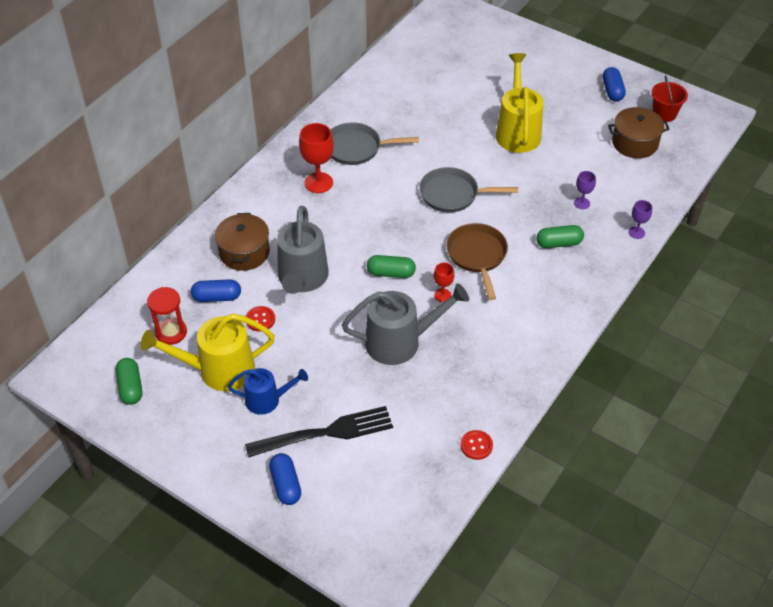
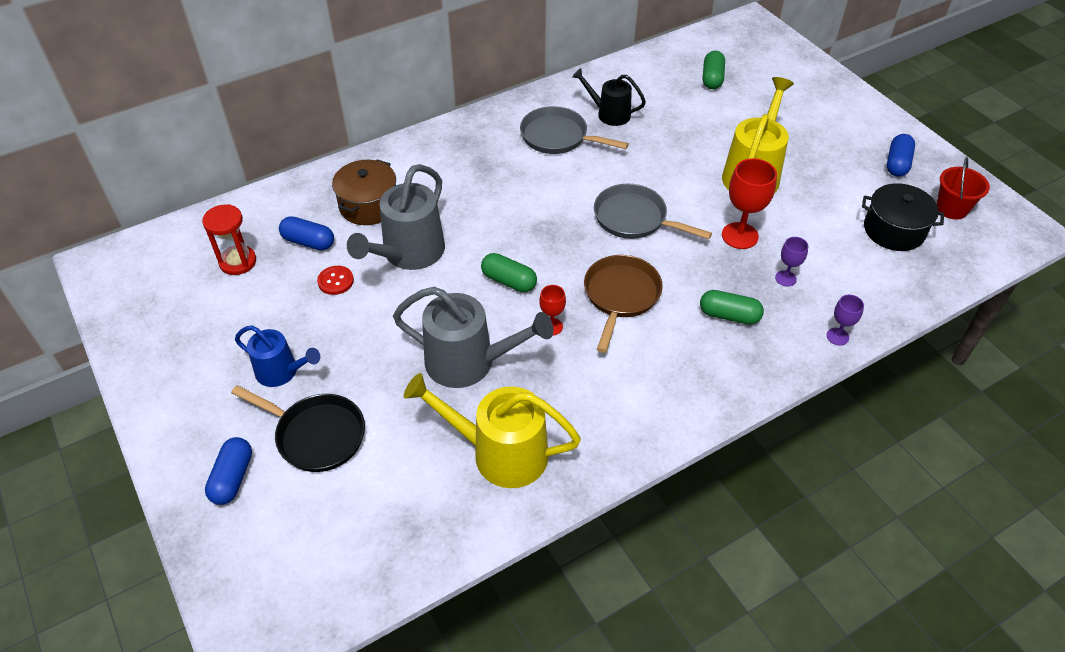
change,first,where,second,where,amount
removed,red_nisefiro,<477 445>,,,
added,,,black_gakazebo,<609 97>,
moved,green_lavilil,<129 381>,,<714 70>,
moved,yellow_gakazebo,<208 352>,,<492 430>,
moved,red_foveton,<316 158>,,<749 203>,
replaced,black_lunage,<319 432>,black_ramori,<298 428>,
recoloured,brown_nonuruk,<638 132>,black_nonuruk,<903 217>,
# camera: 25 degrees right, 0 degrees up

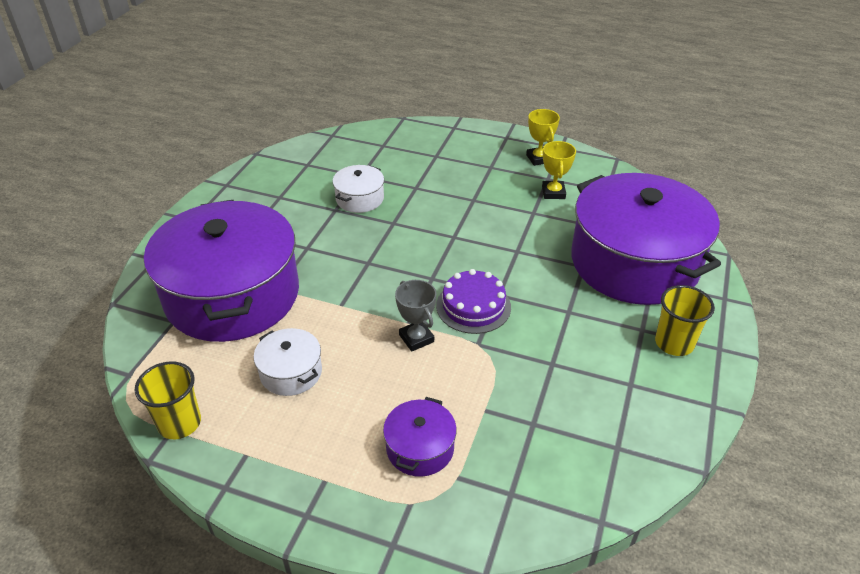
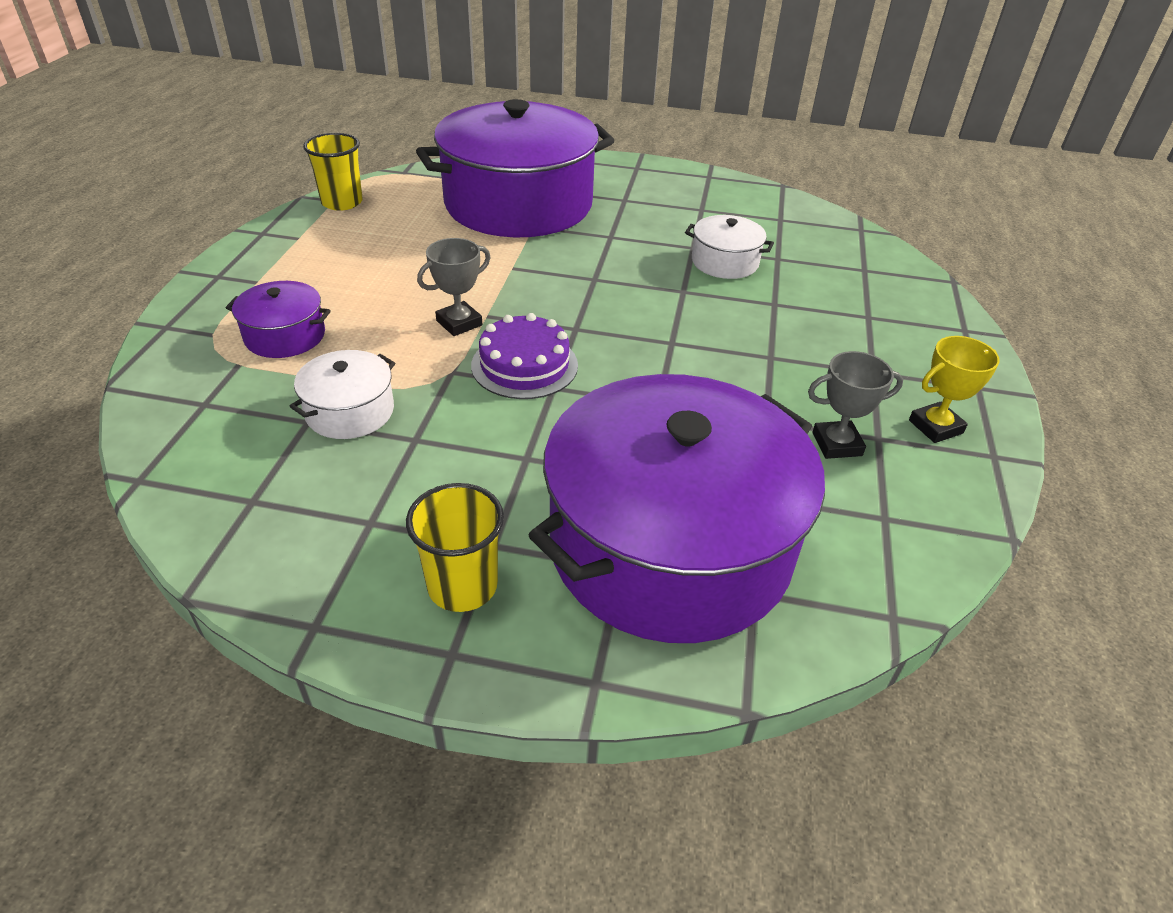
change,first,where,second,where,amount
moved,white_nonuruk,<288 362>,,<342 394>,
recoloured,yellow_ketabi,<559 170>,grey_ketabi,<855 405>,
# camera: 80 degrees right, 0 degrees up

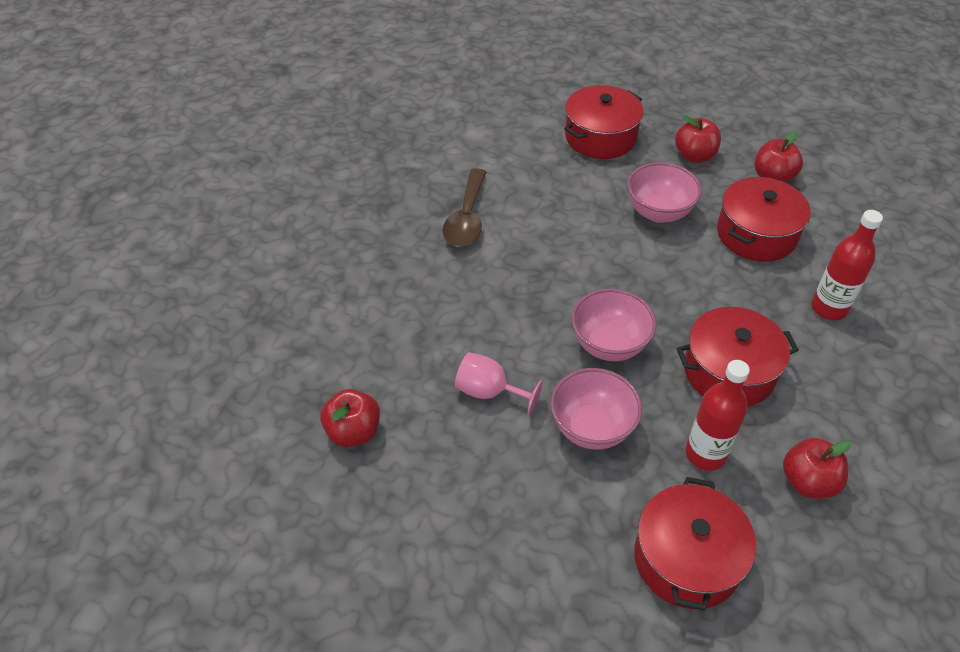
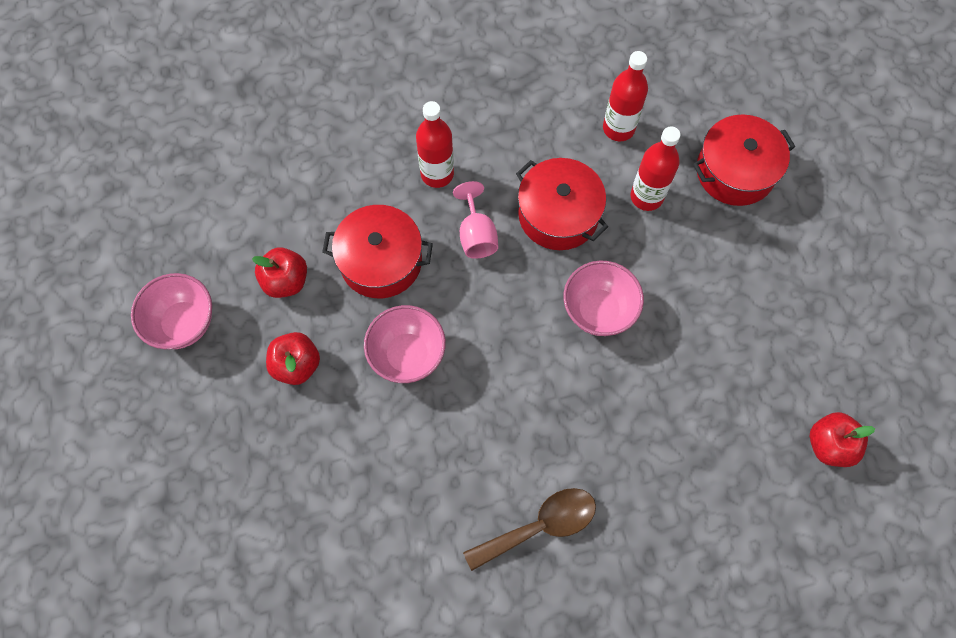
change,first,where,second,where,amount
removed,red_nonuruk,<603 122>,,,
moved,pink_foveton,<499 384>,,<475 220>,
moved,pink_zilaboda,<596 409>,,<171 311>,
replaced,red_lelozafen,<817 468>,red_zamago,<625 96>,
# camera: 125 degrees left, 20 degrees up

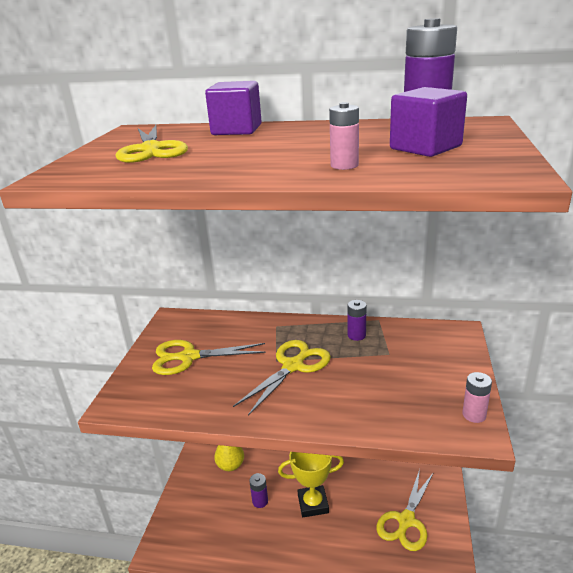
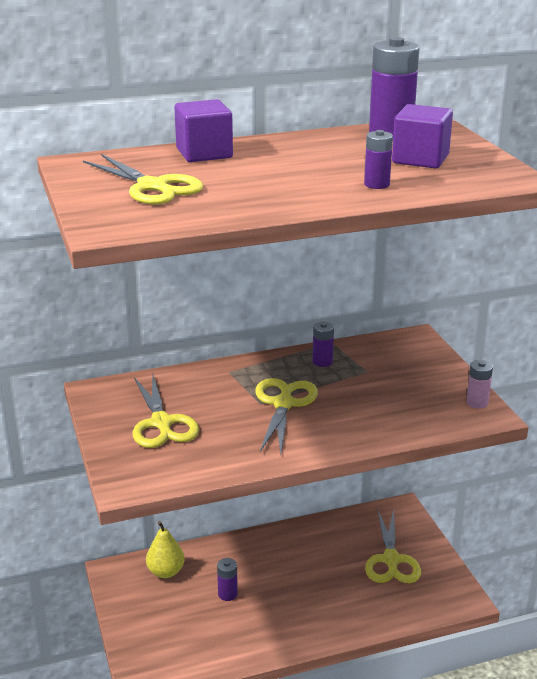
change,first,where,second,where,amount
removed,yellow_ketabi,<311 484>,,,
recoloured,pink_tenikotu,<344 136>,purple_tenikotu,<378 159>,
turned,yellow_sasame,<209 357>,,<166 410>,75 degrees counterclockwise
# camera: 30 degrees left, 0 degrees up

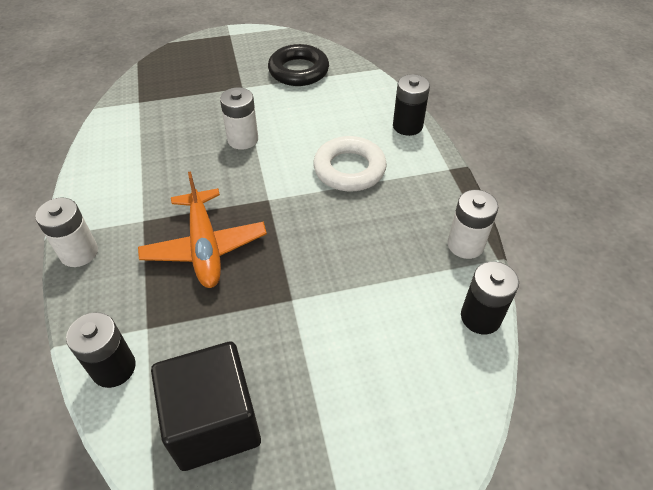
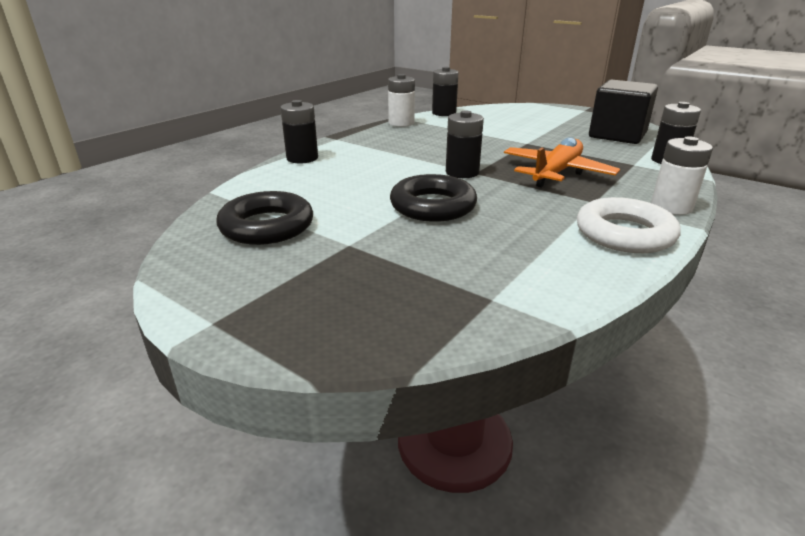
change,first,where,second,where,amount
added,,,black_tenikotu,<465 144>,
moved,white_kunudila,<350 163>,,<629 225>,
replaced,white_tenikotu,<239 118>,black_kunudila,<433 198>,
# camera: 130 degrees left, 20 degrees down

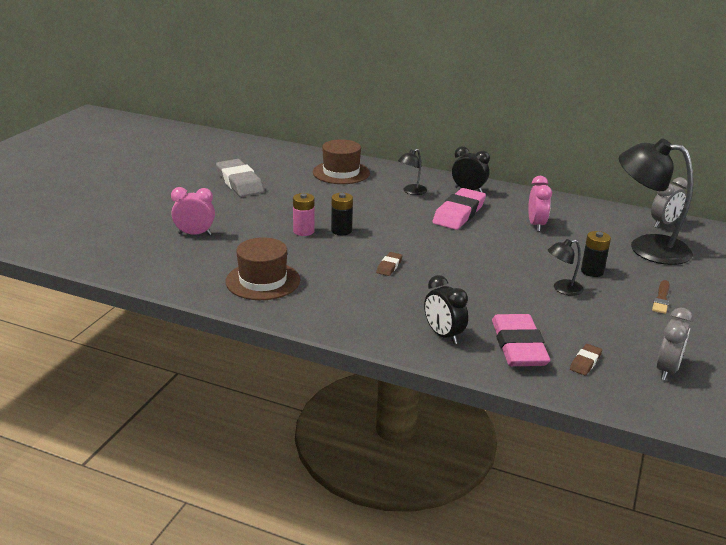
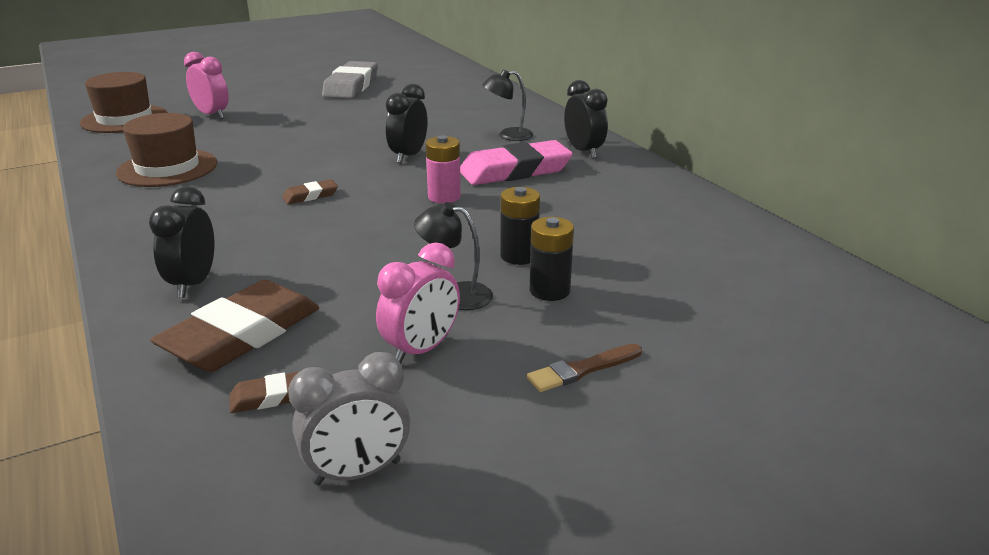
change,first,where,second,where,amount
removed,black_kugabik,<656 201>,,,
removed,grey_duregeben,<669 202>,,,
added,,,black_duregeben,<407 123>,
moved,pink_tenikotu,<303 214>,,<443 169>,
moved,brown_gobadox,<341 161>,,<124 102>,
moved,black_tenikotu,<342 214>,,<520 226>,
moved,pink_duregeben,<540 203>,,<418 302>,
recoloured,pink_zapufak,<521 340>,brown_zapufak,<234 326>,
# camera: 40 degrees right, 0 degrees up

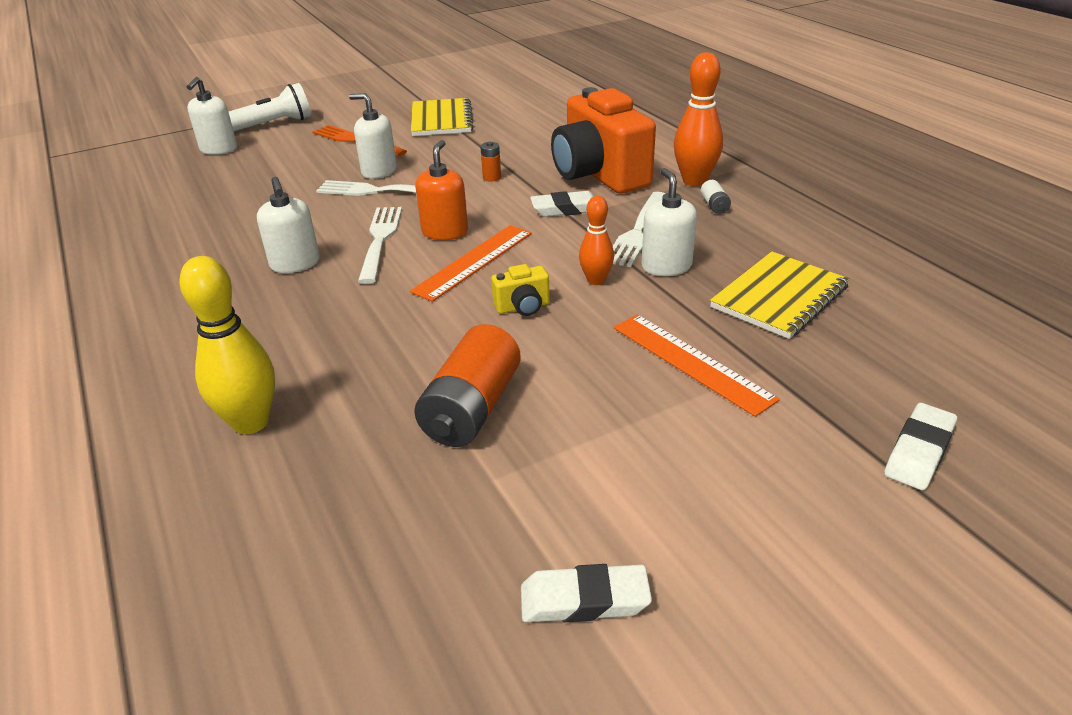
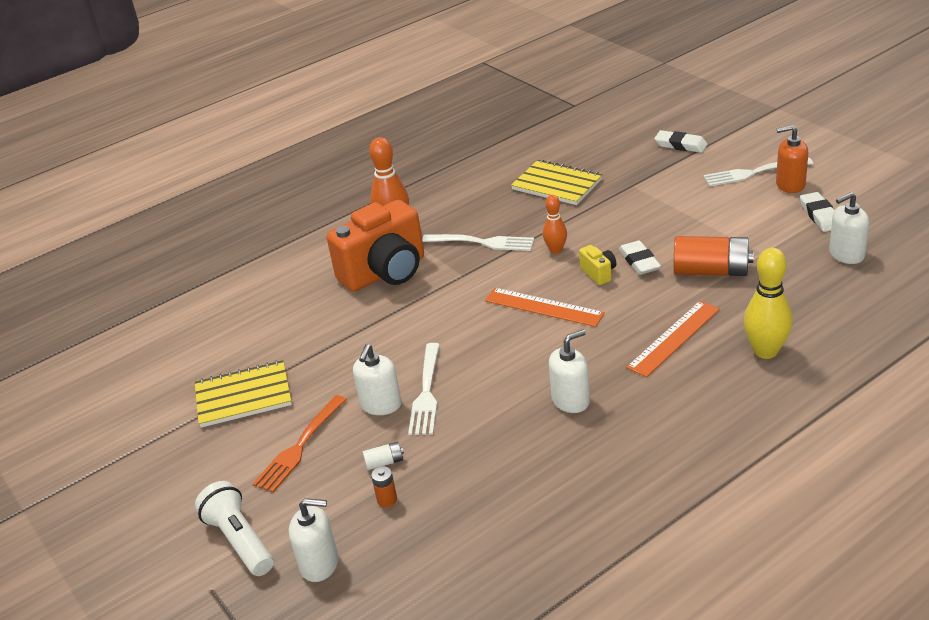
change,first,where,second,where,amount
moved,white_lunage,<380 245>,,<758 172>,
moved,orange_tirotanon,<441 190>,,<792 159>,
moved,orange_tenikotu,<490 162>,,<384 486>,
moved,white_zapufak,<562 204>,,<640 257>,
moved,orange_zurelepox,<697 365>,,<673 339>,
moved,white_tirotanon,<669 222>,,<849 228>,
moved,white_tenikotu,<716 197>,,<383 456>,
# camera: 95 degrees left, 0 degrees up

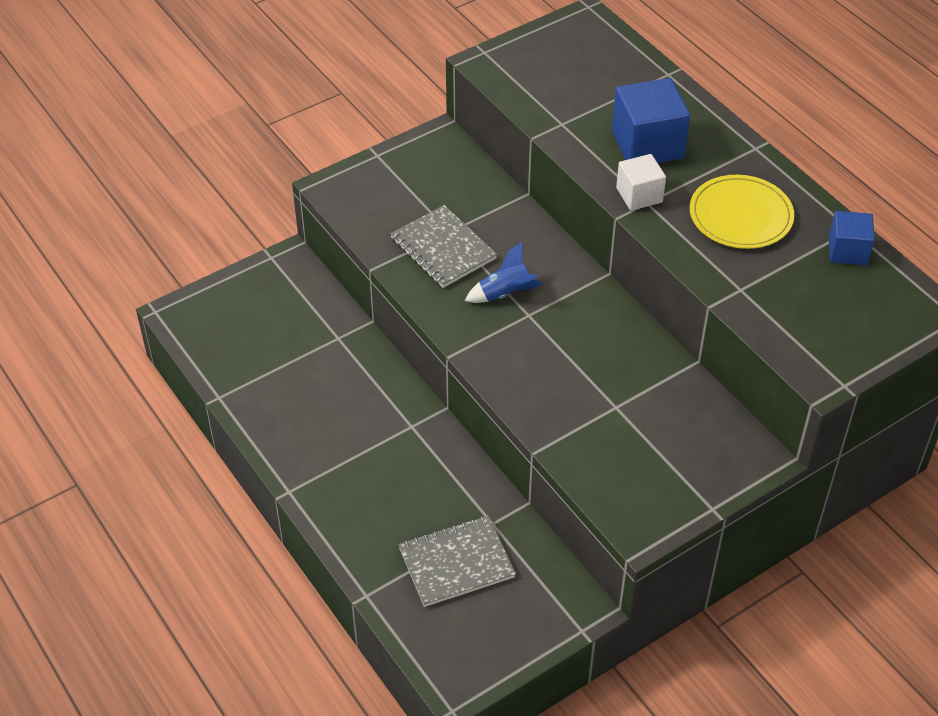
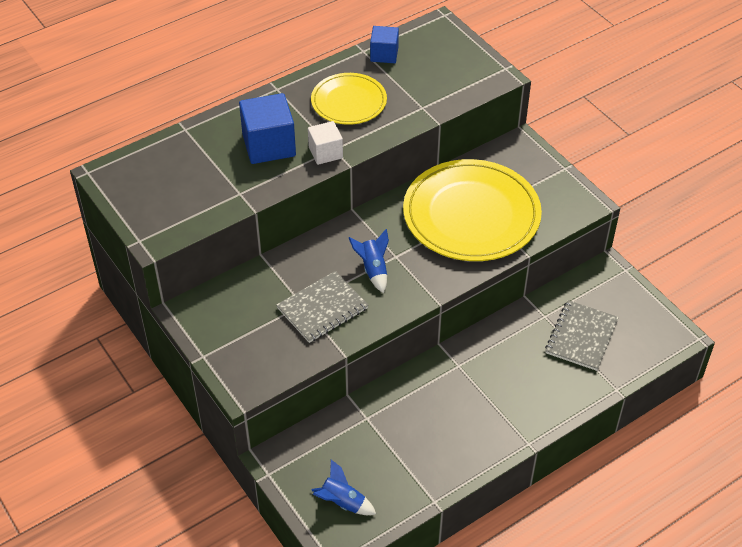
change,first,where,second,where,amount
added,,,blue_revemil,<343 487>,
added,,,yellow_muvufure,<472 210>,
turned,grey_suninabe,<457 561>,,<582 335>,45 degrees clockwise
# camera: 90 degrees left, 0 degrees up

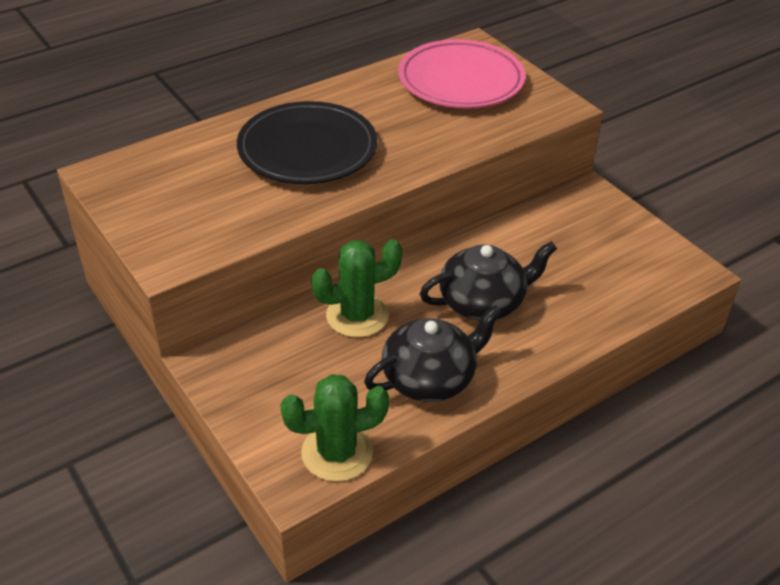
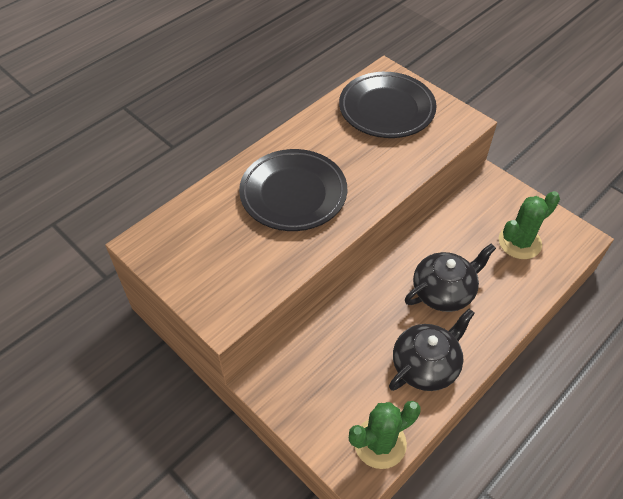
change,first,where,second,where,amount
moved,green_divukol,<357 288>,,<529 225>,
recoloured,pink_muvufure,<462 73>,black_muvufure,<387 105>,
# camera: 10 degrees left, 10 degrees up

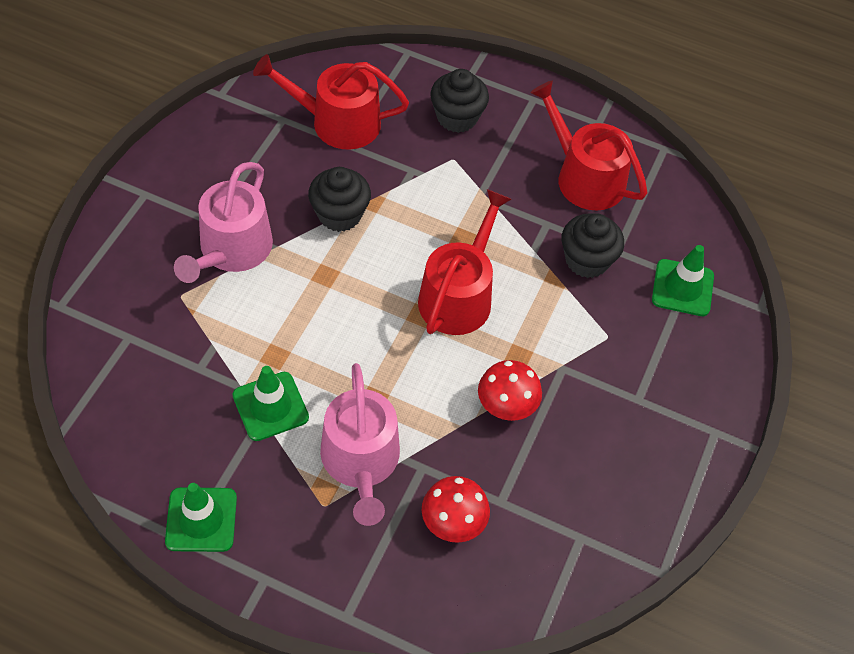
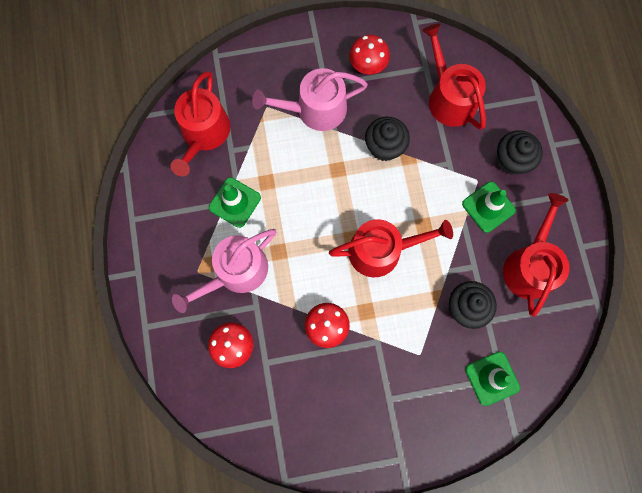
change,first,where,second,where,amount
added,,,red_gakazebo,<200 123>,
added,,,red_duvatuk,<369 54>,
moved,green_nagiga,<201 517>,,<489 207>,
# camera: 60 degrees right, 20 degrees up

